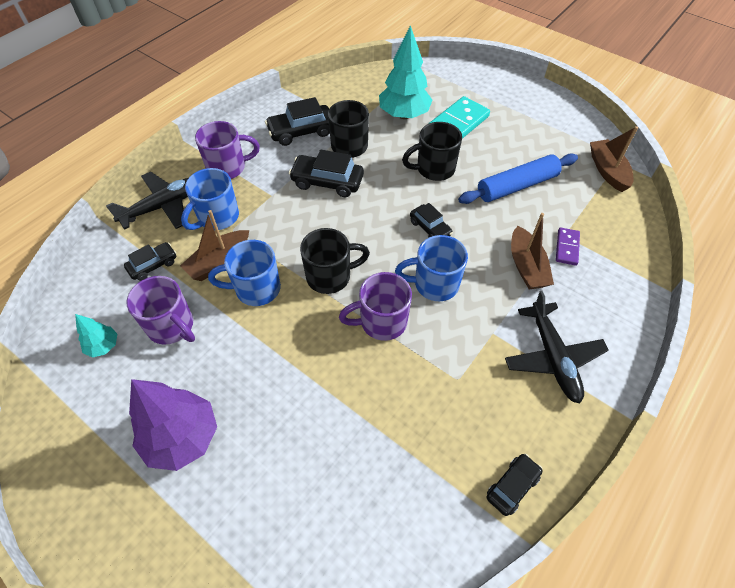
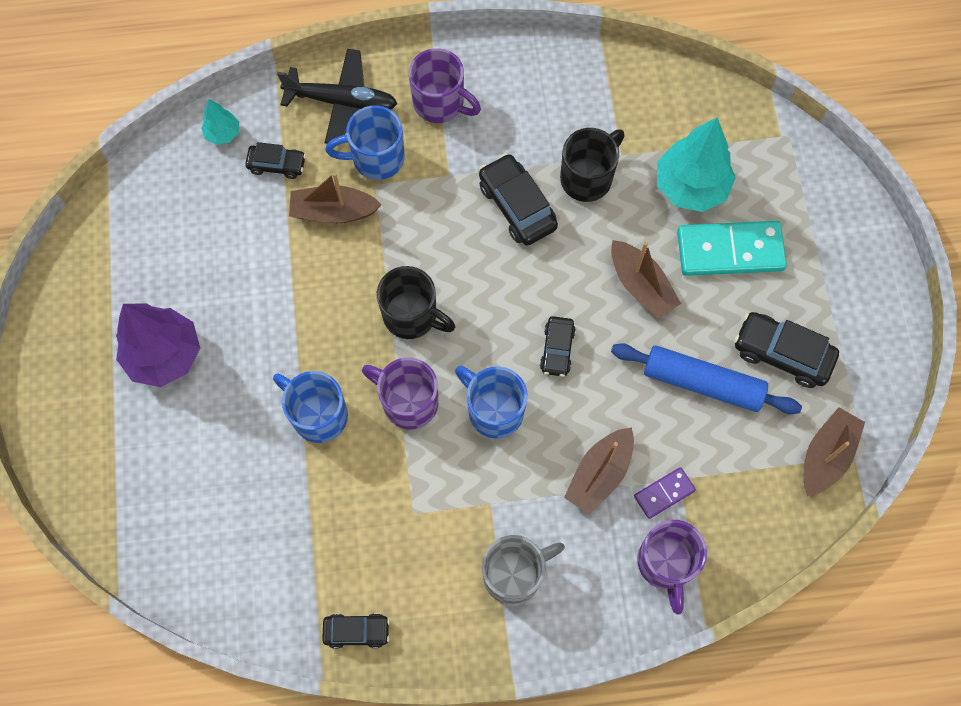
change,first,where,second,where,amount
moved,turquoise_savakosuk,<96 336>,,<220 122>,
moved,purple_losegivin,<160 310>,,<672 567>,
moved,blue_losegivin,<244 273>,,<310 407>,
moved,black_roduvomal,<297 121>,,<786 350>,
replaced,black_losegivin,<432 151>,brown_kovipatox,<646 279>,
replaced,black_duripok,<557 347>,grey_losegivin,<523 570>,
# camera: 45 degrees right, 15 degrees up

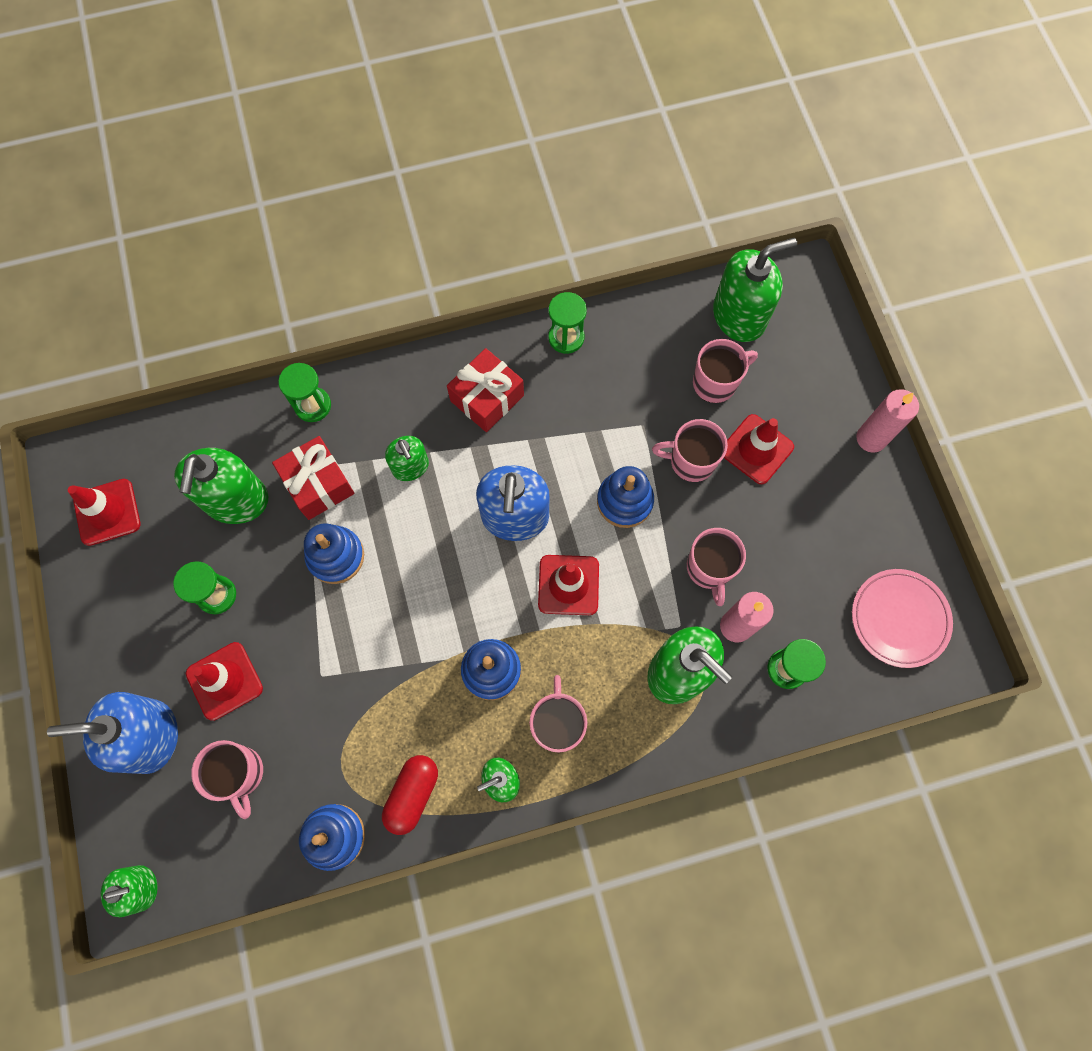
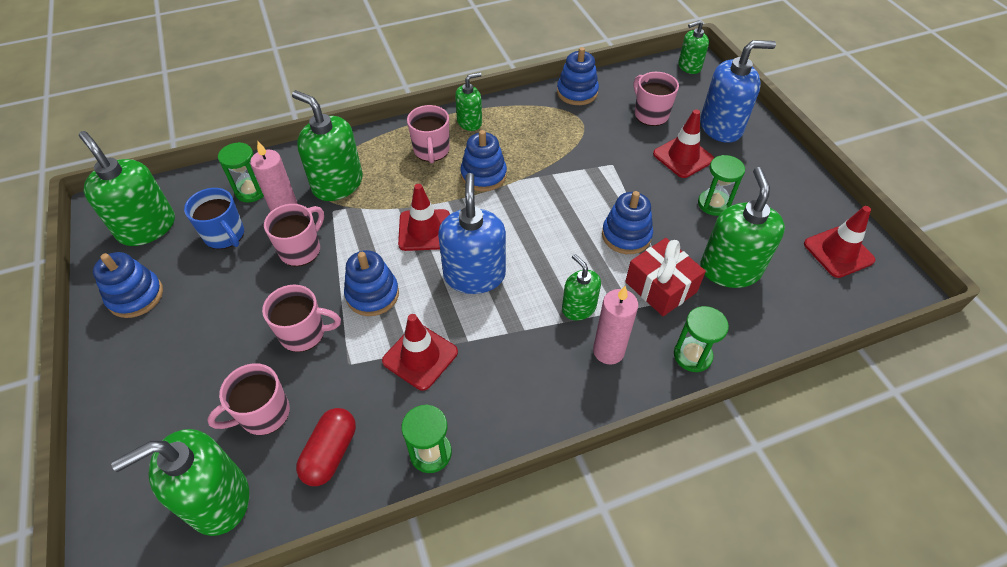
change,first,where,second,where,amount
removed,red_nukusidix,<485 390>,,,
added,,,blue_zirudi,<128 285>,
added,,,blue_losegivin,<214 218>,
moved,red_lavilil,<410 795>,,<326 447>,
moved,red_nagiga,<759 449>,,<420 352>,
moved,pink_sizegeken,<887 421>,,<615 325>,
replaced,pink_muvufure,<902 618>,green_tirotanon,<127 188>,
turned,pink_losegivin,<716 567>,,<294 235>,45 degrees clockwise
# camera: 175 degrees right, 20 degrees down

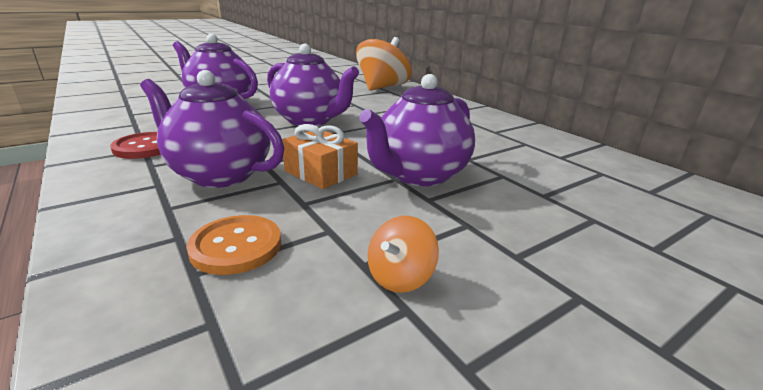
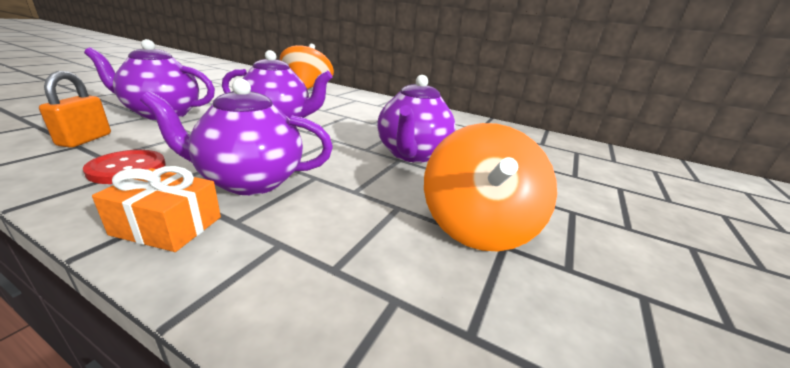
change,first,where,second,where,amount
removed,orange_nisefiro,<233 245>,,,
added,,,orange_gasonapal,<75 109>,
moved,orange_nukusidix,<320 156>,,<156 209>,
resized,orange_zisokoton,<403 254>,,<490 187>,x2.21
# camera: 30 degrees left, 0 degrees up

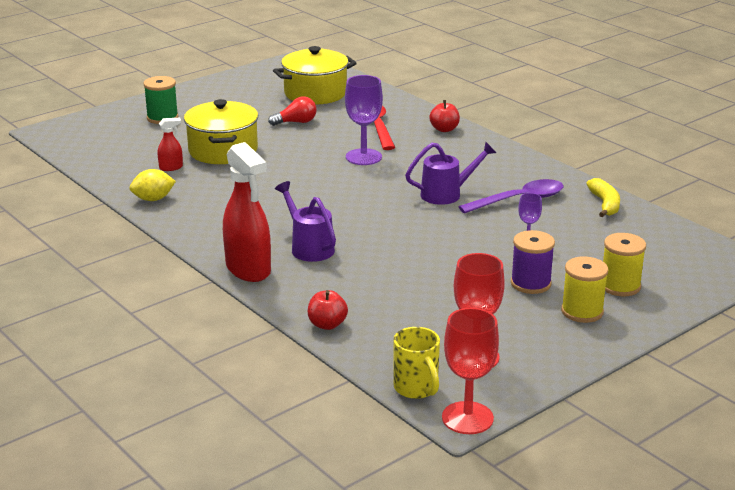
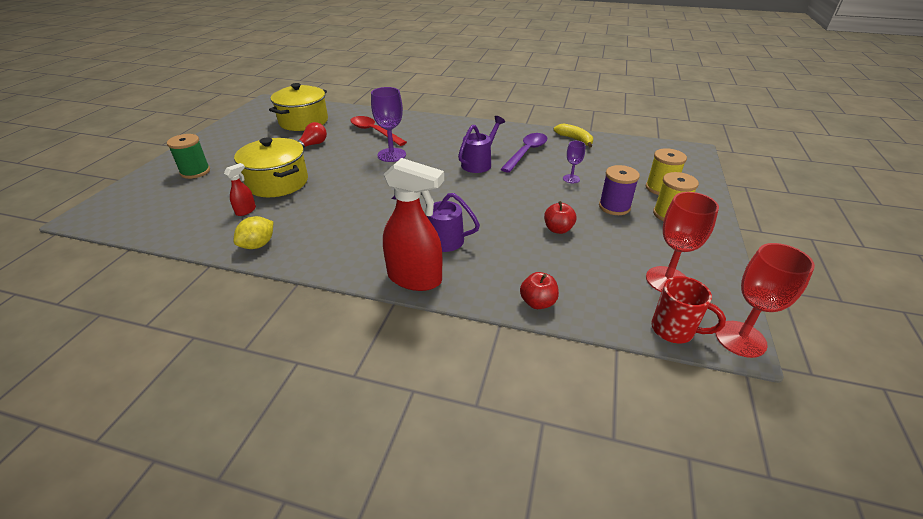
change,first,where,second,where,amount
moved,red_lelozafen,<444 116>,,<560 217>,
recoloured,yellow_losegivin,<416 363>,red_losegivin,<688 310>,
# camera: 35 degrees left, 10 degrees up

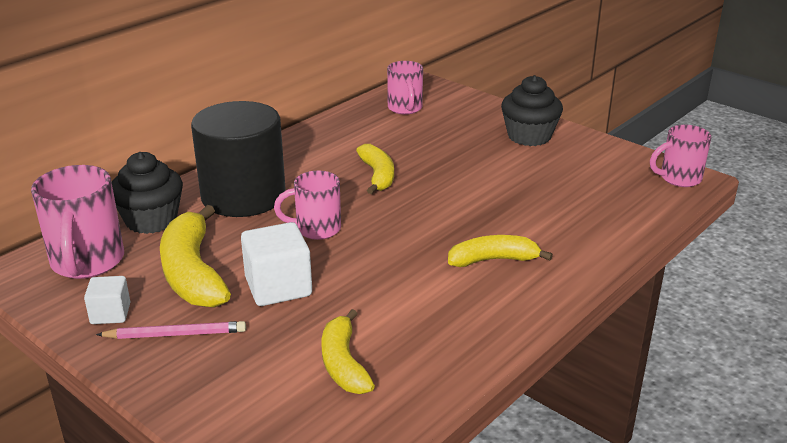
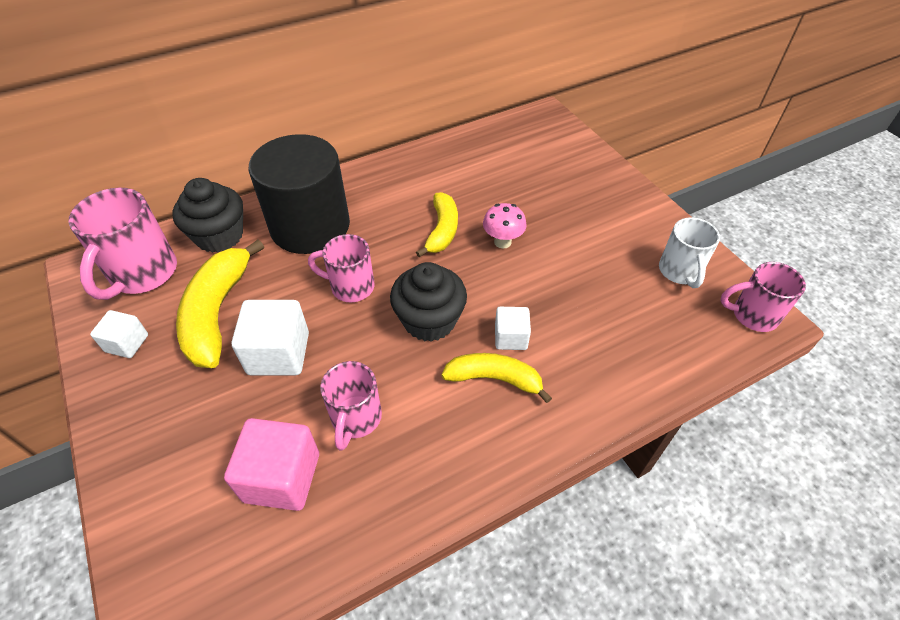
change,first,where,second,where,amount
removed,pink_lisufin,<171 330>,,,
added,,,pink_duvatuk,<505 226>,
added,,,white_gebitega,<513 328>,
added,,,white_losegivin,<689 252>,
moved,pink_losegivin,<405 88>,,<351 406>,
moved,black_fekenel,<532 110>,,<428 302>,
replaced,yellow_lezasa,<348 351>,pink_gebitega,<271 464>,
# camera: 20 degrees right, 20 degrees up

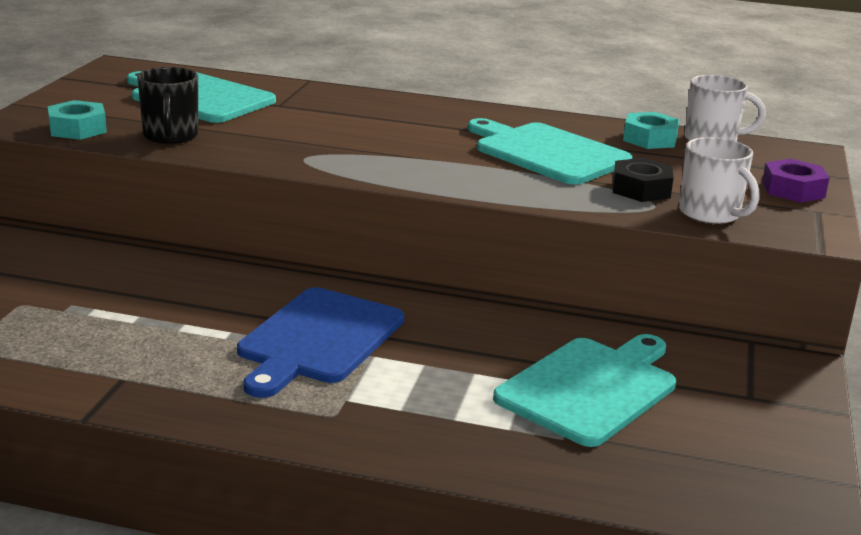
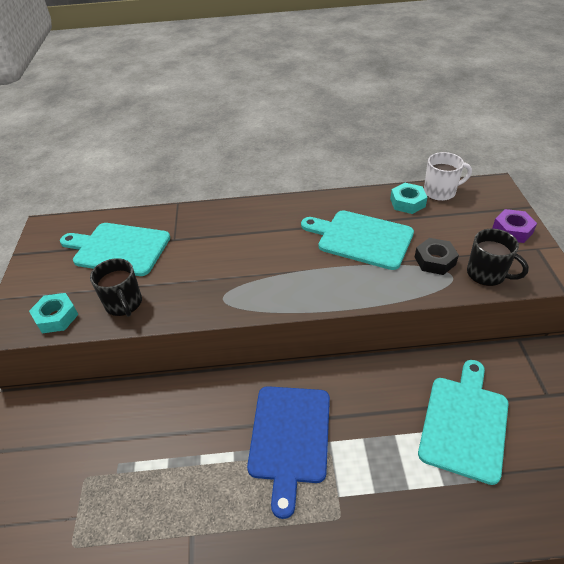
change,first,where,second,where,amount
recoloured,white_losegivin,<719 180>,black_losegivin,<498 257>,
# camera: 15 degrees left, 20 degrees up

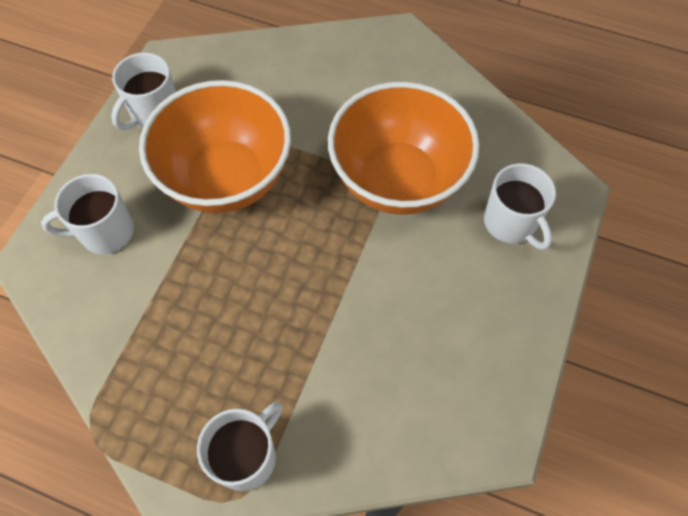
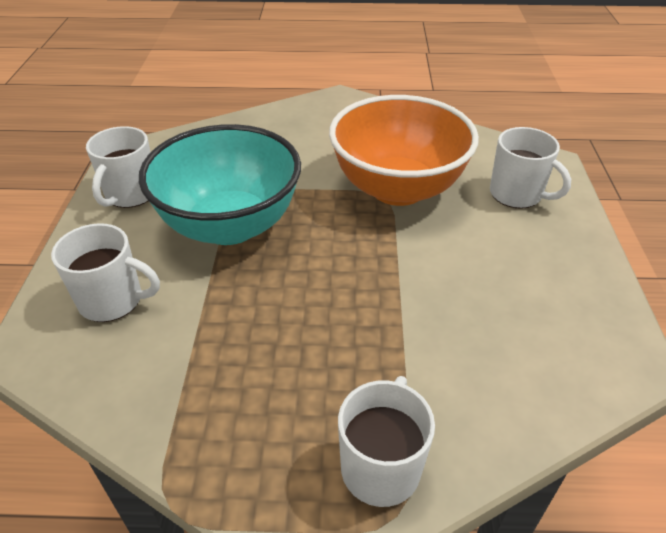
change,first,where,second,where,amount
recoloured,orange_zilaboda,<215 146>,turquoise_zilaboda,<220 184>,
turned,white_losegivin,<87 214>,,<105 272>,135 degrees counterclockwise
# camera: 20 degrees left, 20 degrees down

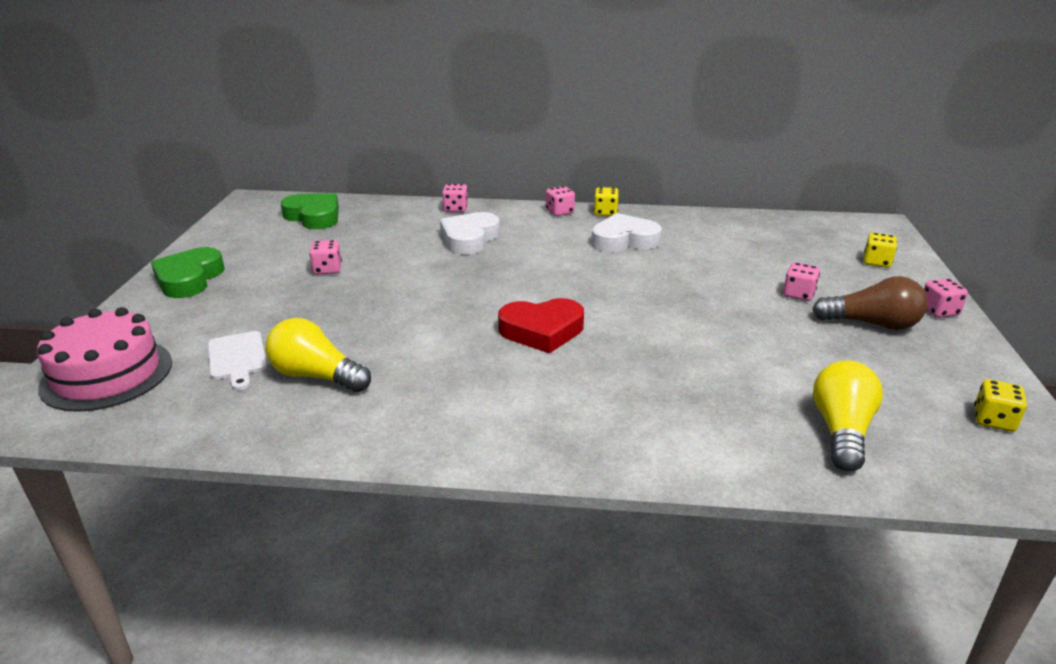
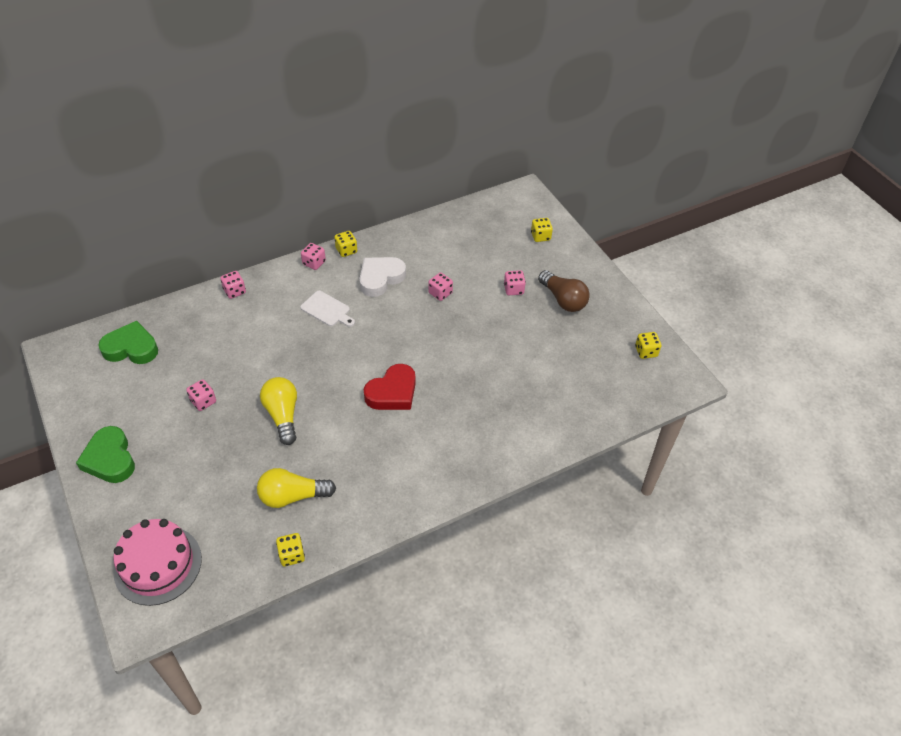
change,first,where,second,where,amount
removed,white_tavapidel,<470 233>,,,
added,,,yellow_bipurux,<290 549>,
moved,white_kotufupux,<237 360>,,<327 309>,
moved,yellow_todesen,<848 415>,,<278 411>,
moved,pink_bipurux,<946 298>,,<440 287>,
turned,brown_todesen,<870 303>,,<564 291>,75 degrees clockwise
# camera: 35 degrees left, 20 degrees up

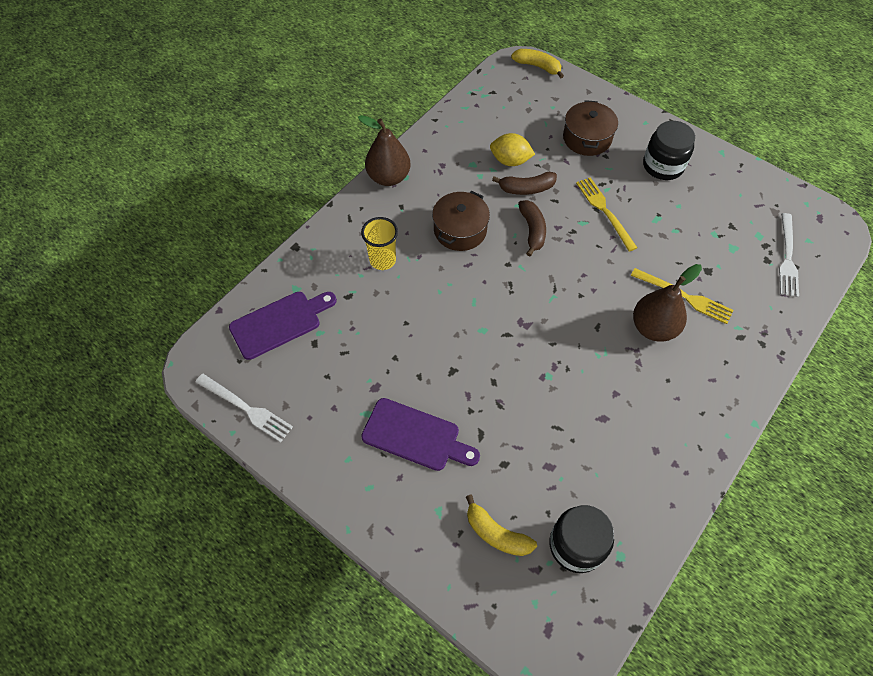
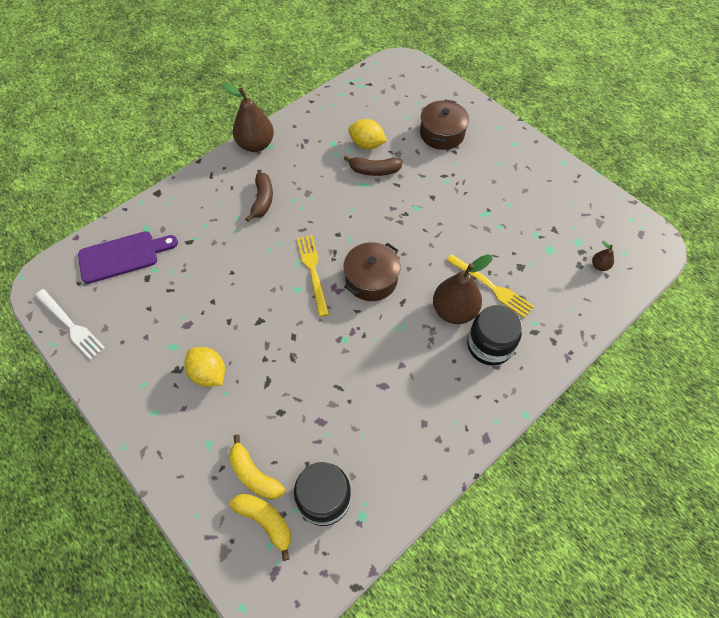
change,first,where,second,where,amount
removed,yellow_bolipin,<379 243>,,,
moved,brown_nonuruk,<461 221>,,<372 271>,
moved,yellow_lezasa,<537 63>,,<260 527>,
moved,brown_lezasa,<532 228>,,<259 197>,
moved,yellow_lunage,<606 214>,,<313 276>,
moved,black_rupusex,<669 150>,,<494 335>,
replaced,purple_kotufupux,<420 434>,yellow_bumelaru,<205 367>,
replaced,white_lunage,<789 255>,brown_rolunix,<603 256>,
# camera: 10 degrees right, 0 degrees up

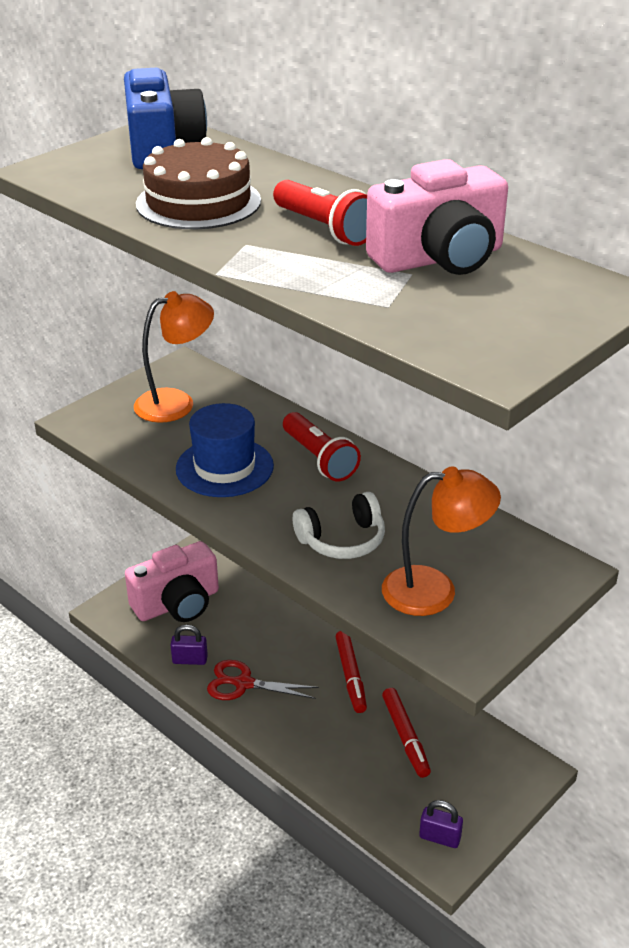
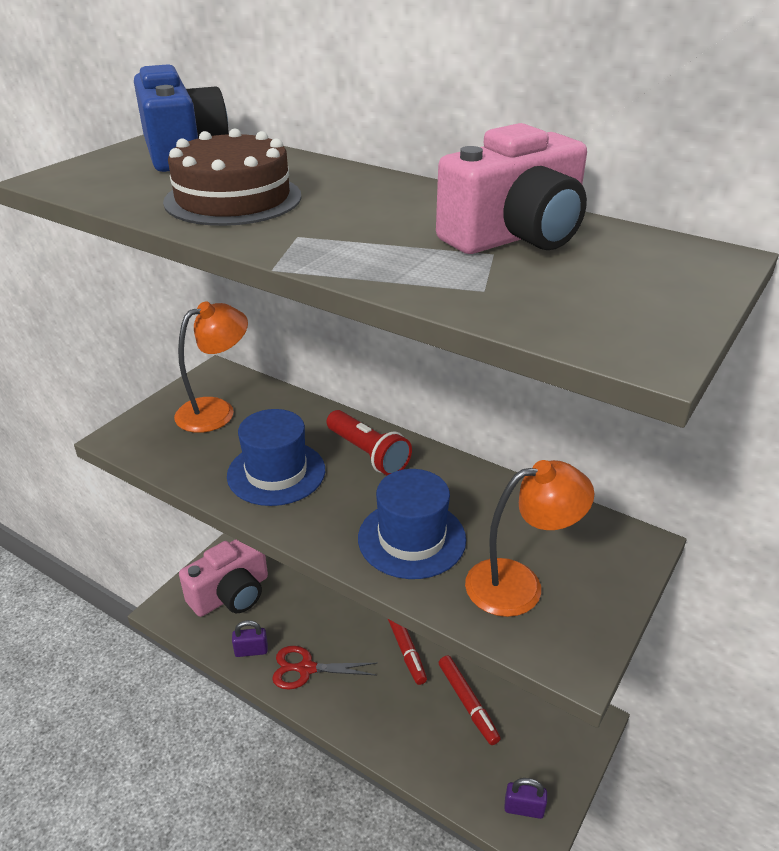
change,first,where,second,where,amount
removed,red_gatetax,<320 213>,,,
replaced,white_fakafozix,<339 525>,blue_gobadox,<412 524>,
# camera: 10 degrees left, 0 degrees up

